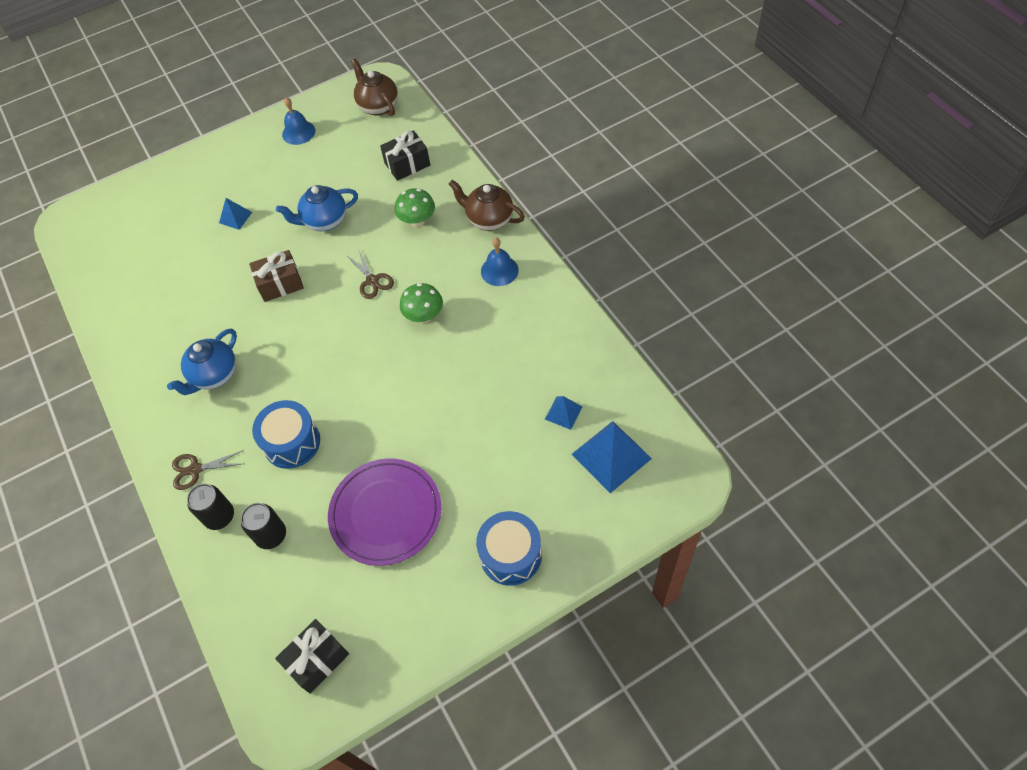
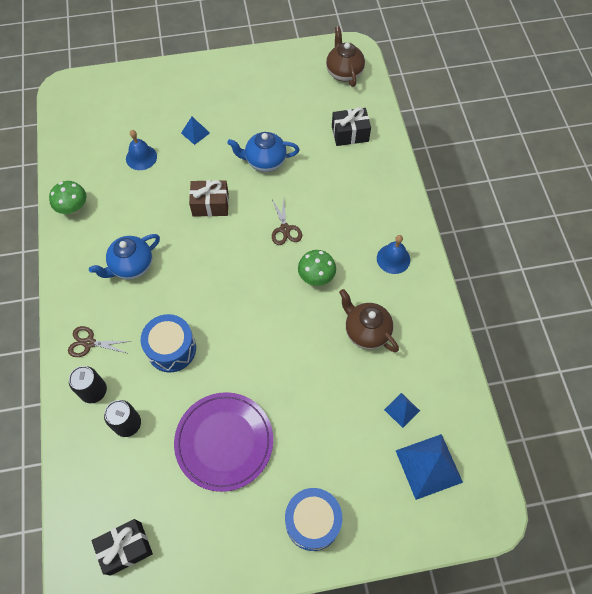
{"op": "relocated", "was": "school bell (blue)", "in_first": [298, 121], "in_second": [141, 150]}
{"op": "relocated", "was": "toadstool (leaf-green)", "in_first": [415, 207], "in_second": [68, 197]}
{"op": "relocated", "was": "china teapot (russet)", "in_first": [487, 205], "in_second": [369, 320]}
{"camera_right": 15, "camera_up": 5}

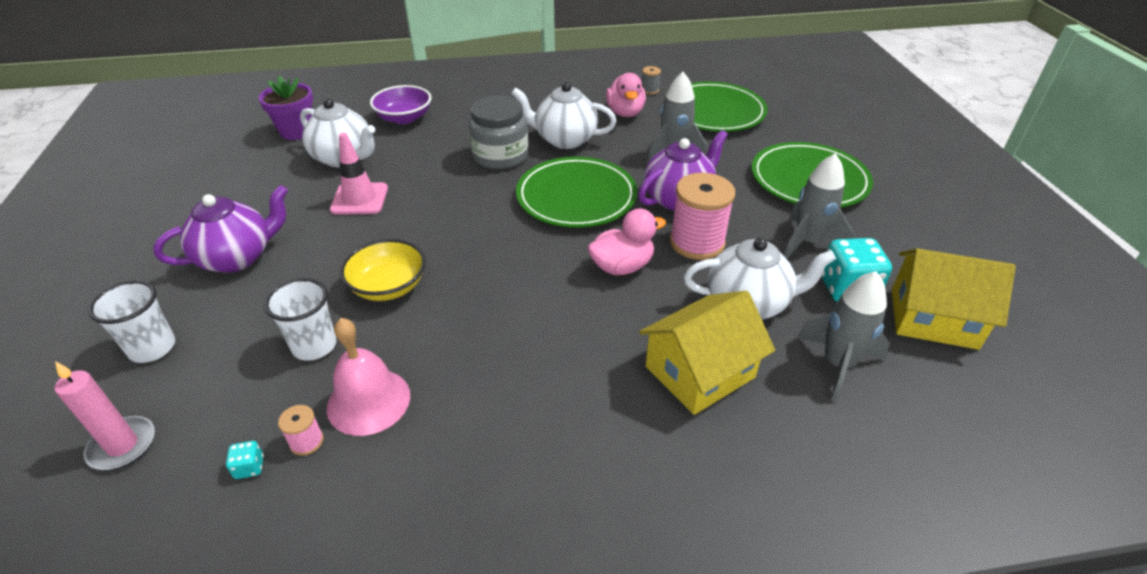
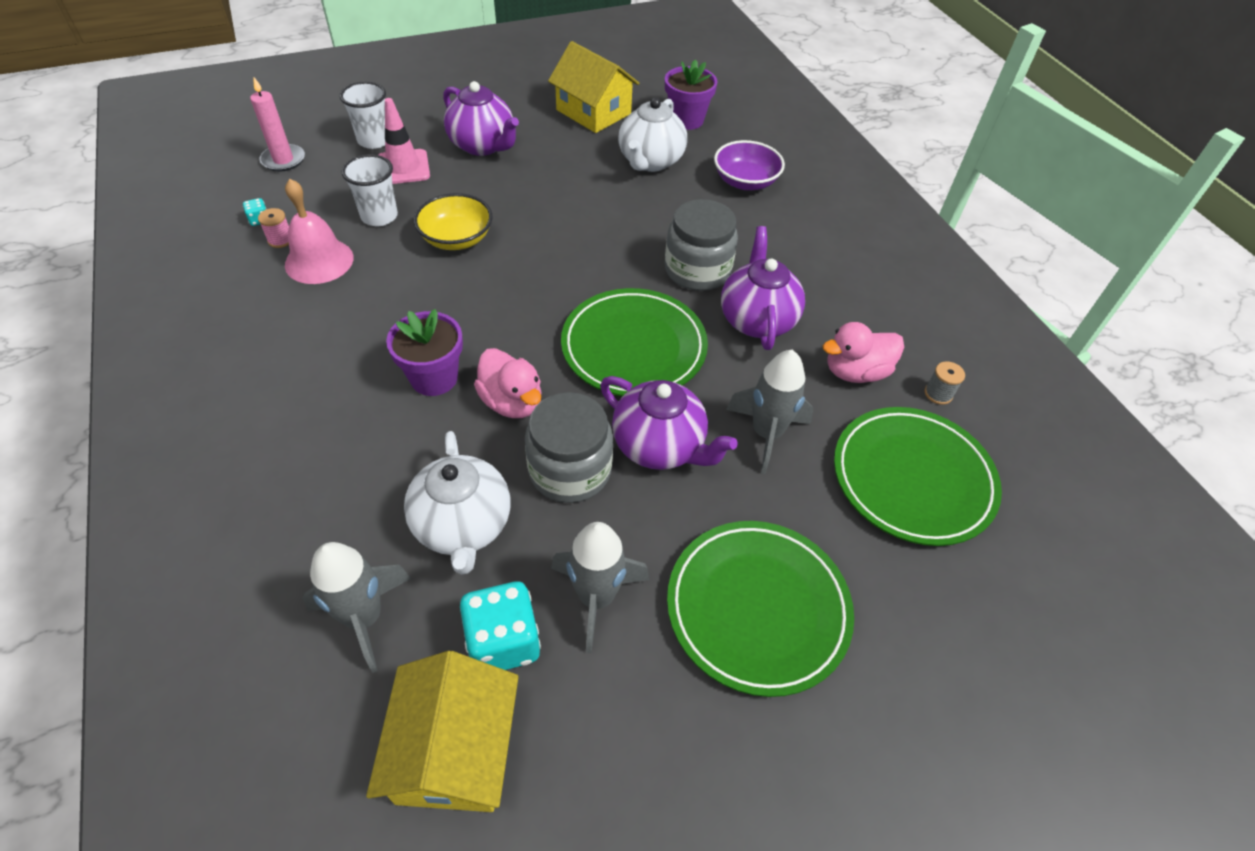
{"op": "relocated", "was": "safety cone (rosy)", "in_first": [359, 174], "in_second": [404, 141]}
{"op": "colour", "was": "china teapot (pure white)", "now": "china teapot (violet)", "in_first": [563, 115], "in_second": [763, 288]}
{"op": "relocated", "was": "house (golden)", "in_first": [707, 353], "in_second": [593, 87]}
{"op": "exchanged", "was": "spool (rosy)", "now": "preserve jar (gray)", "in_first": [702, 216], "in_second": [569, 447]}
{"op": "appeared", "now": "potted plant (violet)", "in_second": [424, 352]}
{"camera_right": 75, "camera_up": 10}

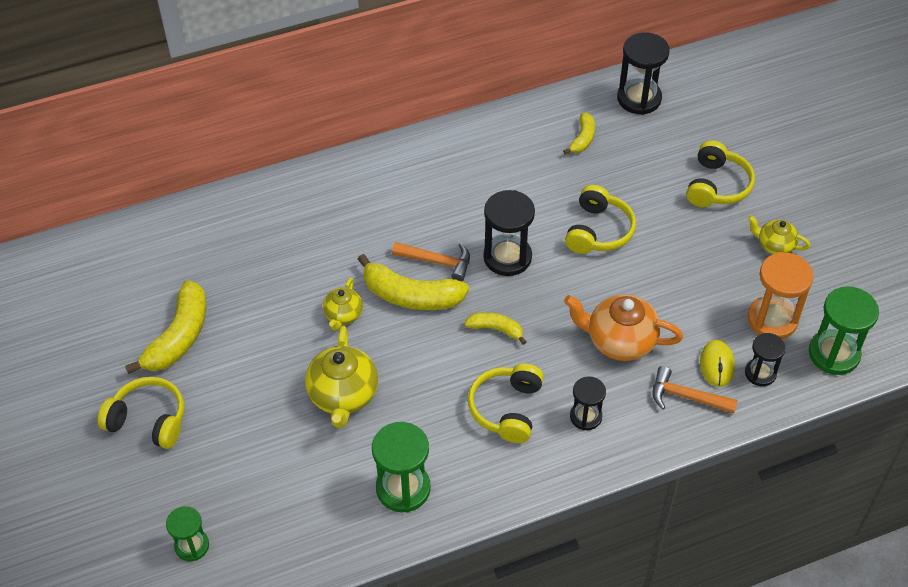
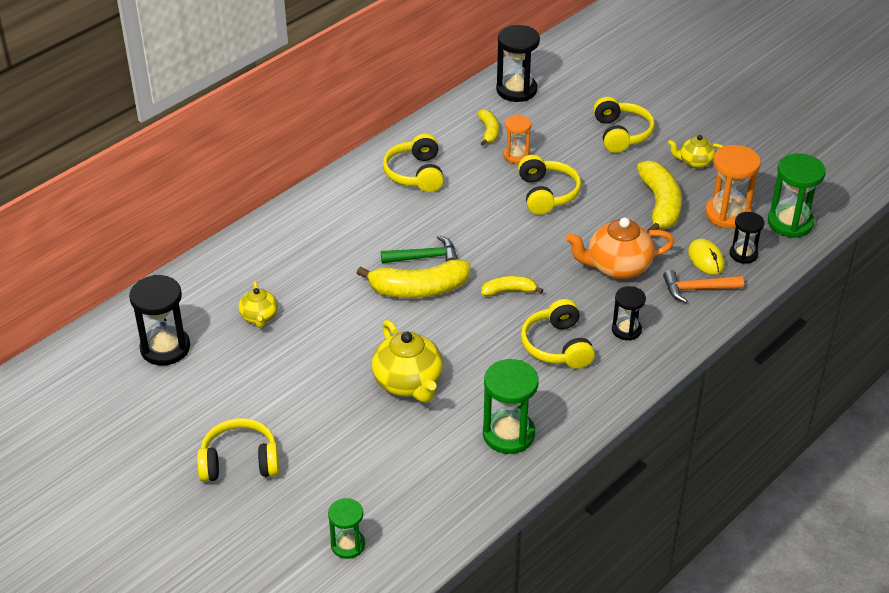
{"op": "relocated", "was": "banana (golden)", "in_first": [165, 327], "in_second": [659, 197]}
{"op": "relocated", "was": "china teapot (golden)", "in_first": [343, 304], "in_second": [258, 304]}
{"op": "colour", "was": "hammer (bright orange)", "now": "hammer (leaf-green)", "in_first": [431, 261], "in_second": [419, 249]}
{"op": "relocated", "was": "hourglass (jet-black)", "in_first": [509, 233], "in_second": [159, 320]}
{"op": "appeared", "now": "headphones (golden)", "in_second": [413, 162]}
{"op": "appeared", "now": "hourglass (bright orange)", "in_second": [517, 139]}
{"camera_right": -25, "camera_up": -10}

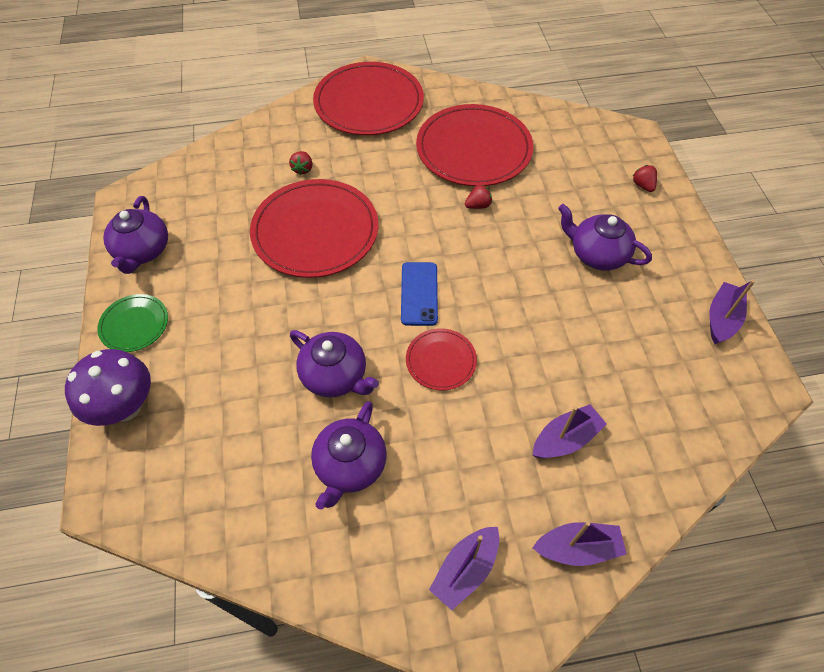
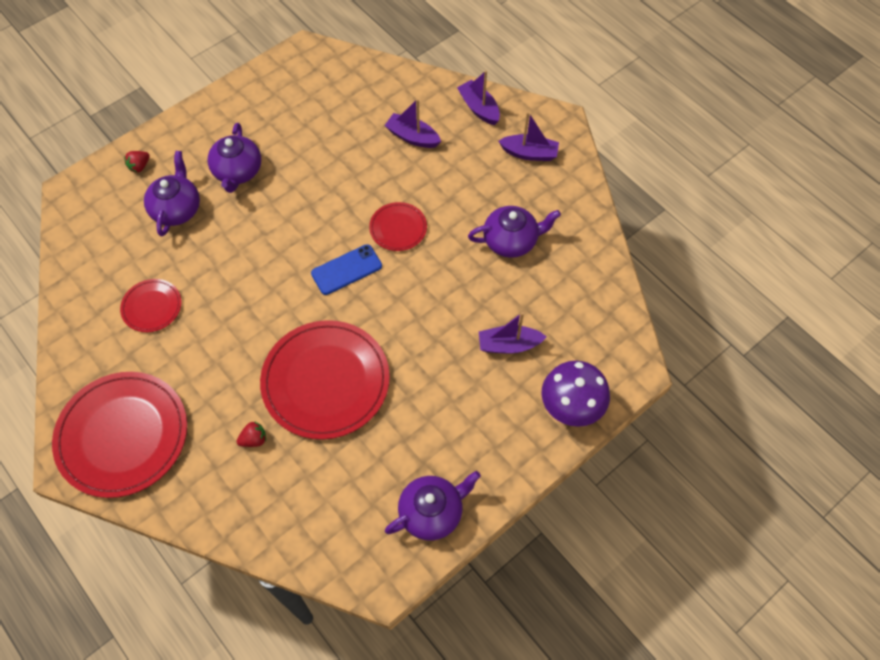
{"op": "missing", "was": "plate (leaf-green)", "in_first": [132, 323]}
{"op": "relocated", "was": "china teapot (violet)", "in_first": [334, 363], "in_second": [172, 194]}
{"op": "size", "was": "plate (crimson)", "in_first": [474, 145], "in_second": [151, 305], "ratio": 0.49}
{"op": "missing", "was": "strawberry (crimson)", "in_first": [478, 197]}
{"op": "relocated", "was": "sailboat (violet)", "in_first": [732, 312], "in_second": [513, 333]}
{"camera_right": -120, "camera_up": 5}

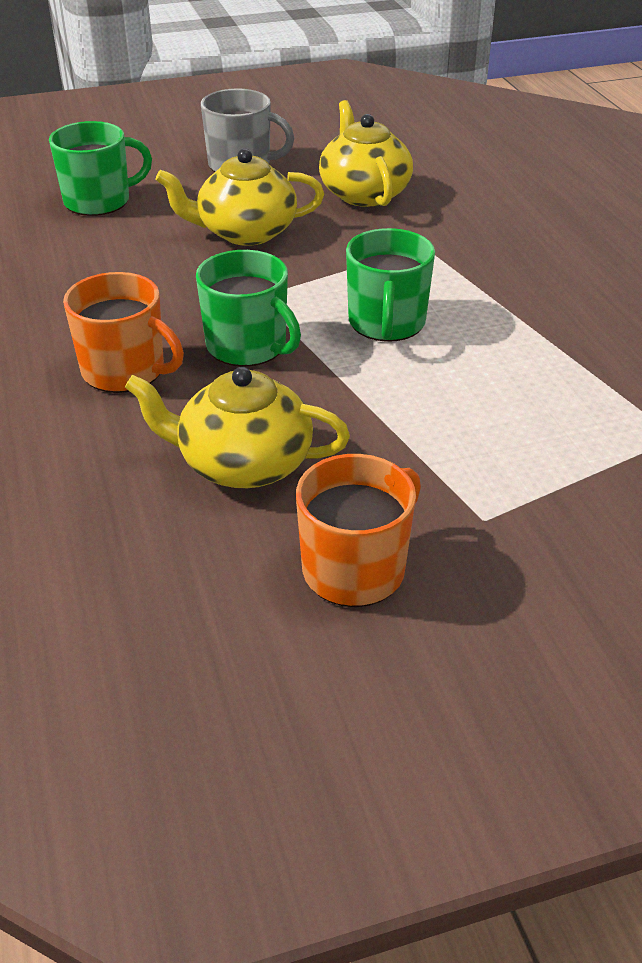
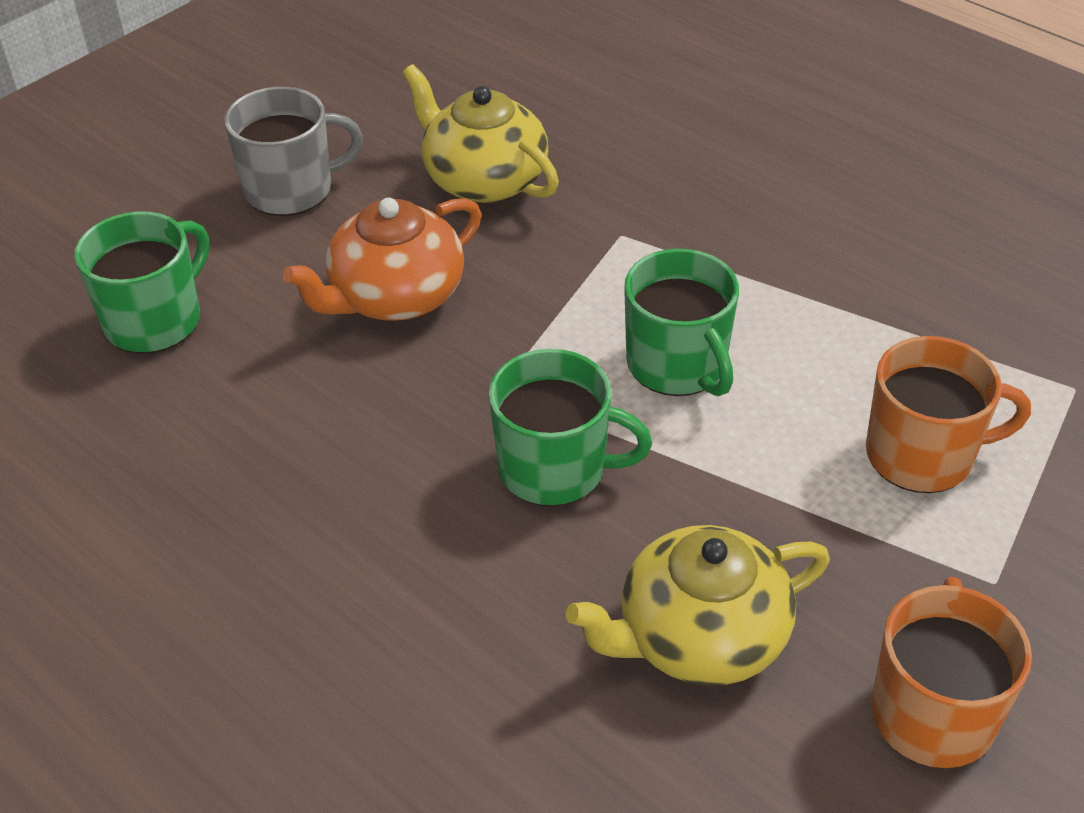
{"op": "relocated", "was": "tea mug (bright orange)", "in_first": [123, 332], "in_second": [948, 414]}
{"op": "colour", "was": "china teapot (golden)", "now": "china teapot (bright orange)", "in_first": [240, 197], "in_second": [381, 259]}
{"camera_right": -30, "camera_up": 5}

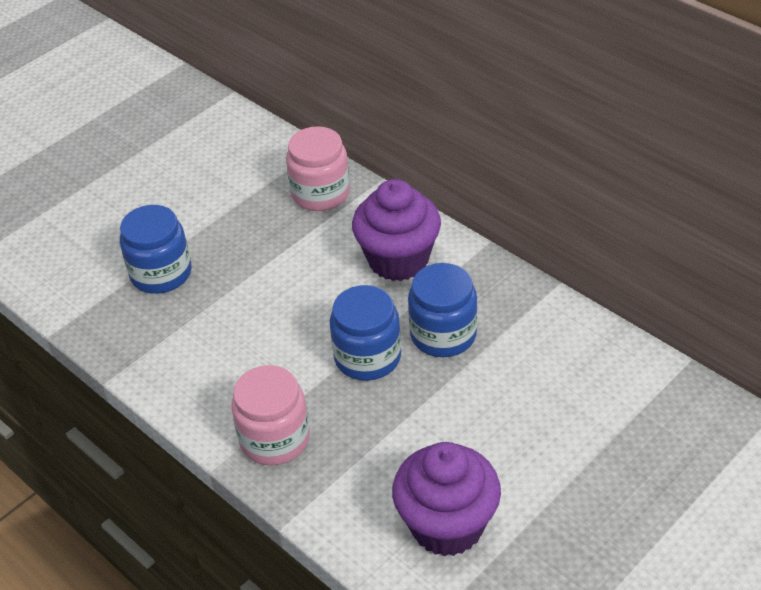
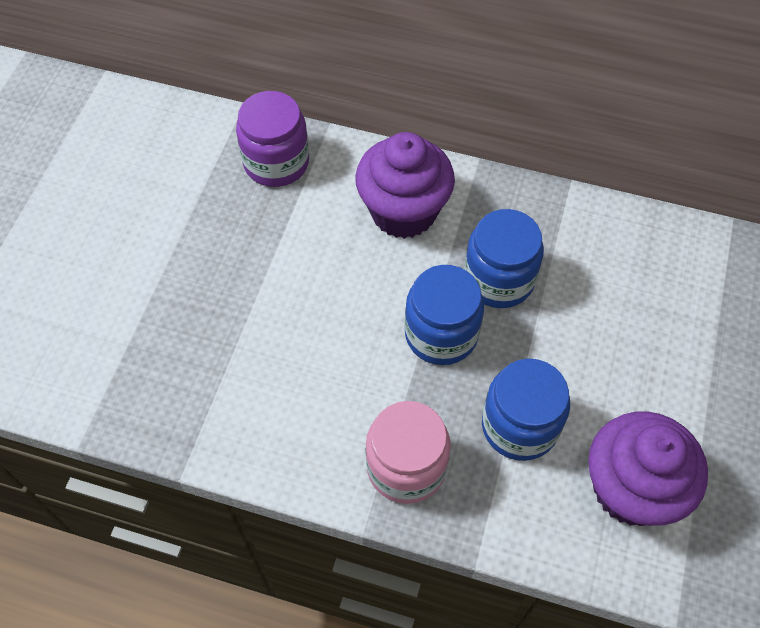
{"op": "relocated", "was": "preserve jar (blue)", "in_first": [155, 249], "in_second": [526, 409]}
{"op": "colour", "was": "preserve jar (rosy)", "now": "preserve jar (violet)", "in_first": [318, 168], "in_second": [272, 139]}
{"camera_right": -30, "camera_up": 15}

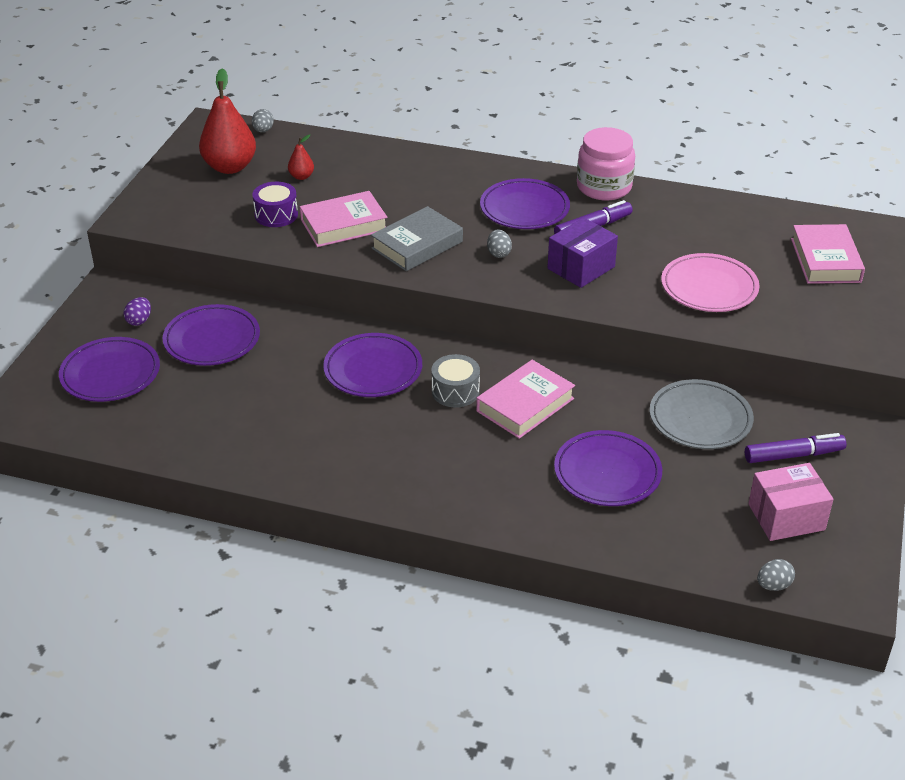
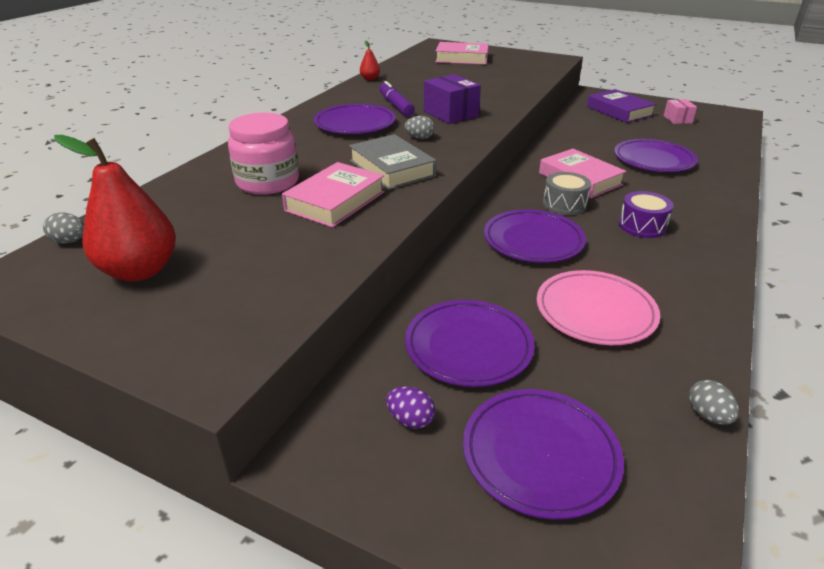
{"op": "relocated", "was": "snare drum (violet)", "in_first": [275, 204], "in_second": [646, 214]}
{"op": "relocated", "was": "pear (crimson)", "in_first": [301, 157], "in_second": [370, 60]}
{"op": "spun", "was": "hardcover (rosy)", "in_first": [343, 219], "in_second": [333, 195], "clockwise": 45}
{"op": "relocated", "was": "preserve jar (rosy)", "in_first": [606, 163], "in_second": [263, 154]}
{"op": "missing", "was": "plate (gray)", "in_first": [701, 414]}
{"op": "relocated", "was": "plate (rosy)", "in_first": [710, 282], "in_second": [598, 307]}
{"op": "exchanged", "was": "marker pen (violet)", "now": "hardcover (violet)", "in_first": [795, 448], "in_second": [622, 106]}
{"op": "size", "was": "parcel (rosy)", "in_first": [791, 502], "in_second": [680, 111], "ratio": 0.61}
{"op": "relocated", "was": "egg shape (gray)", "in_first": [776, 575], "in_second": [714, 402]}
{"camera_right": -80, "camera_up": -5}

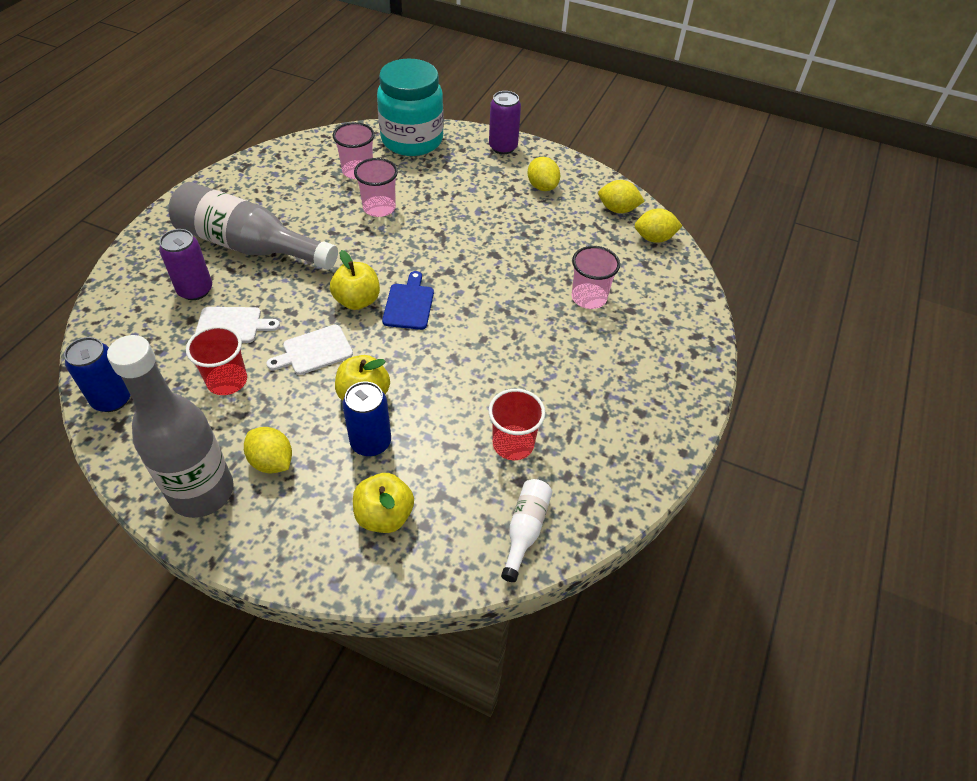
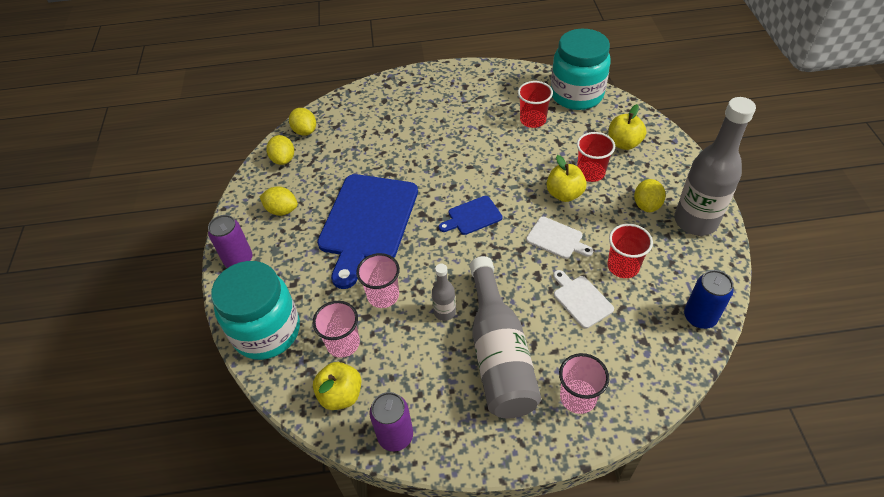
{"op": "relocated", "was": "can (violet)", "in_first": [185, 264], "in_second": [391, 422]}
{"op": "relocated", "was": "toy apple (golden)", "in_first": [355, 280], "in_second": [337, 386]}
{"op": "exchanged", "was": "can (blue)", "now": "beaker (crimson)", "in_first": [366, 419], "in_second": [596, 157]}
{"op": "exchanged", "was": "flask (pure white)", "now": "preserve jar (teal)", "in_first": [526, 530], "in_second": [581, 69]}
{"op": "spun", "was": "lemon (golden)", "in_first": [544, 174], "in_second": [279, 201], "clockwise": 75}
{"op": "relocated", "was": "beaker (rosy)", "in_first": [596, 277], "in_second": [584, 383]}
{"op": "appeared", "now": "chopping board (blue)", "in_second": [367, 231]}
{"op": "appeared", "now": "flask (gray)", "in_second": [444, 292]}
{"camera_right": -115, "camera_up": 0}

